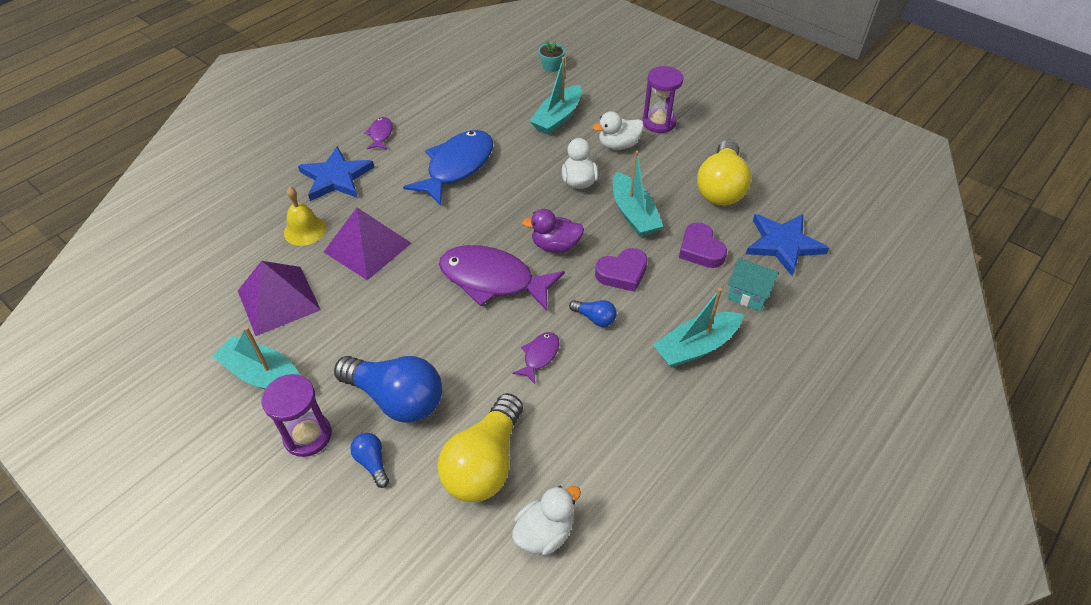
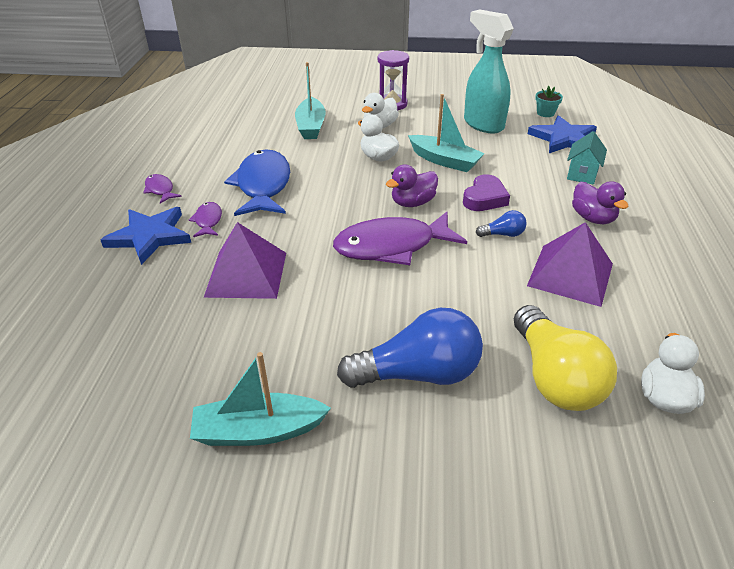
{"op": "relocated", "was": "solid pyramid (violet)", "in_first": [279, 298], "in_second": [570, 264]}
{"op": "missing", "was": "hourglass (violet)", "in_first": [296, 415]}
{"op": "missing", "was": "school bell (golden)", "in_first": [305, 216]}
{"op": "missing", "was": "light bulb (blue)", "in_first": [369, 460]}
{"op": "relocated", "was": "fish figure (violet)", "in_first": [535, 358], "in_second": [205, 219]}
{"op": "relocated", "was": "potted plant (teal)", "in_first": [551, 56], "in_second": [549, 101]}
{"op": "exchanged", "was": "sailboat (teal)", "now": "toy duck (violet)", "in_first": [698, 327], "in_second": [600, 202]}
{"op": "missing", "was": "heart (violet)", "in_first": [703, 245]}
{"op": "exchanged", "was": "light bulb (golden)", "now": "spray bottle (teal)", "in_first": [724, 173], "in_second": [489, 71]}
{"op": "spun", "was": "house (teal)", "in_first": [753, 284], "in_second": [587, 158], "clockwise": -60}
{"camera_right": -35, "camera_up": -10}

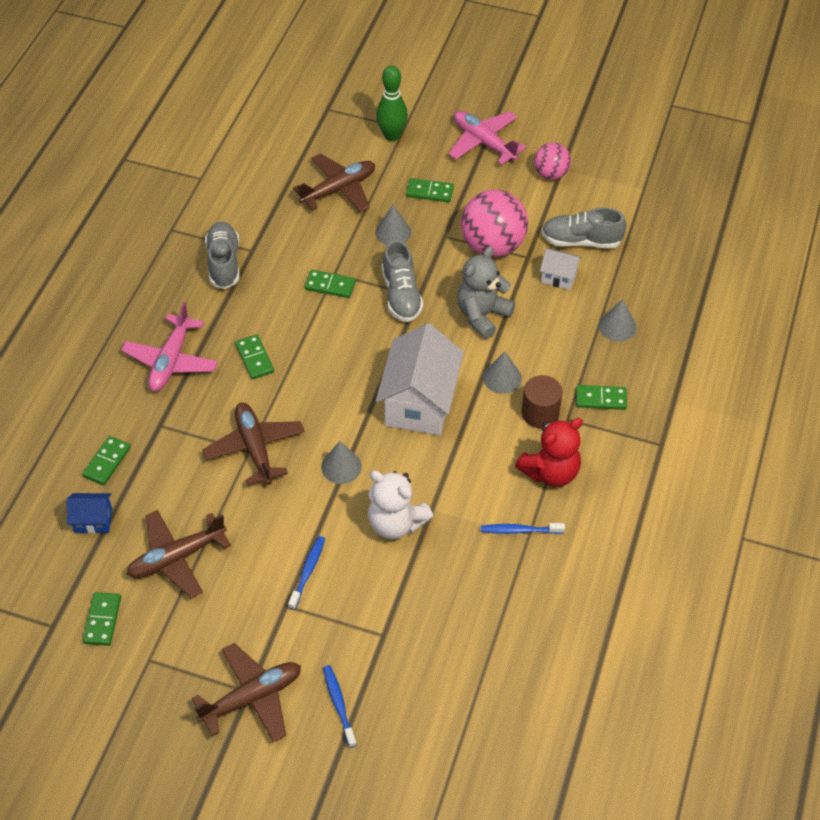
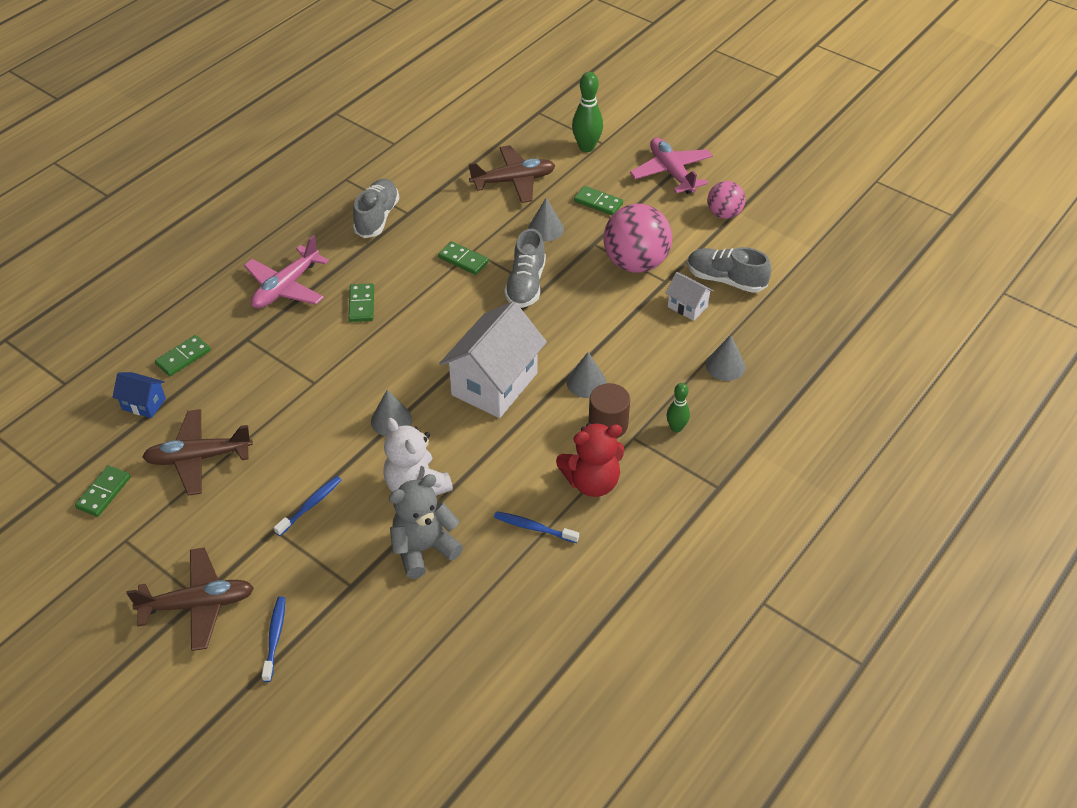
{"op": "missing", "was": "aeroplane (russet)", "in_first": [253, 444]}
{"op": "relocated", "was": "teddy (gray)", "in_first": [486, 293], "in_second": [426, 526]}
{"op": "exchanged", "was": "domino (leaf-green)", "now": "skittle (leaf-green)", "in_first": [601, 397], "in_second": [678, 408]}
{"camera_right": 20, "camera_up": -5}

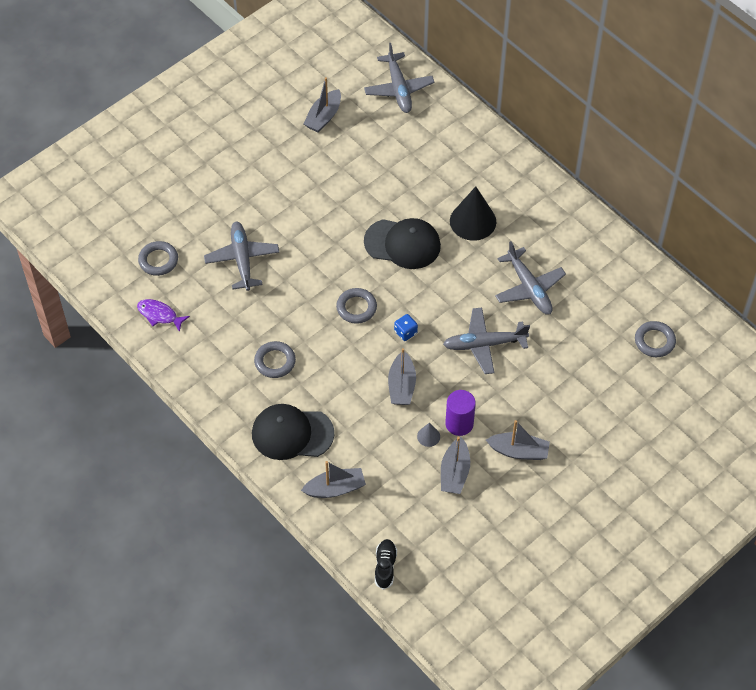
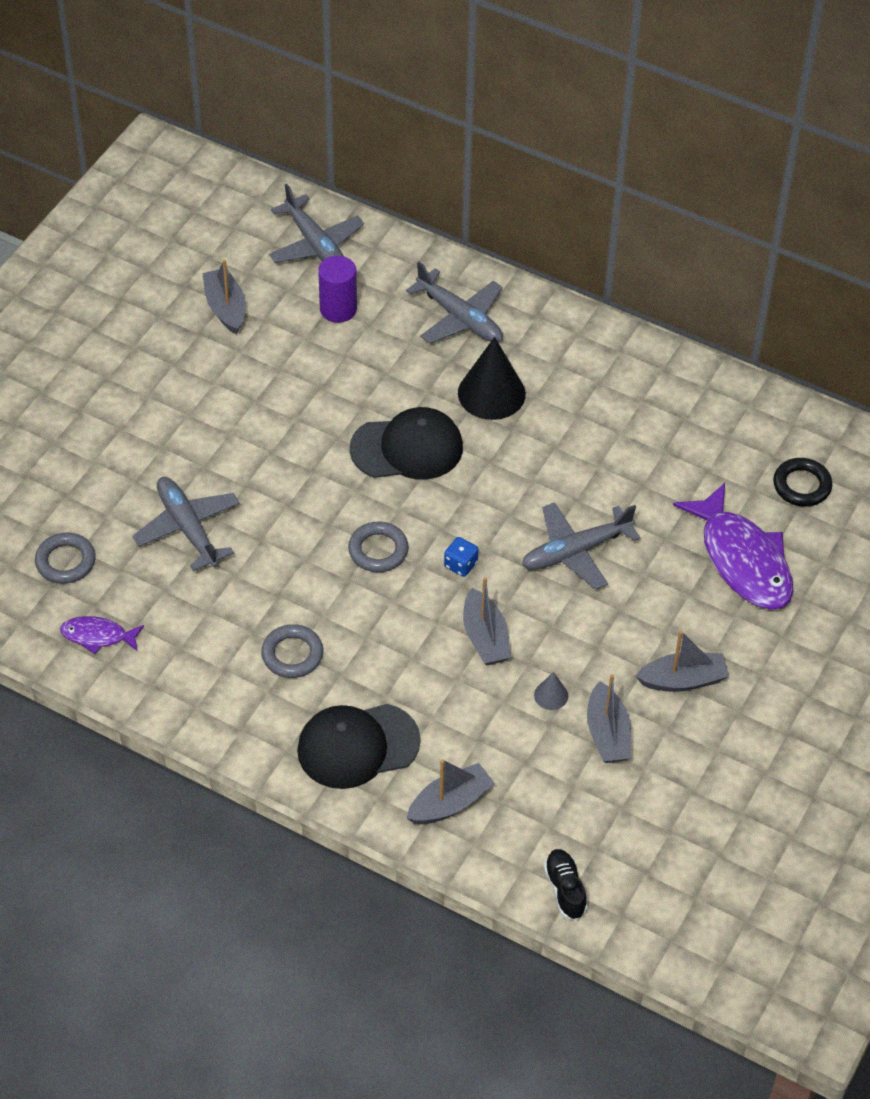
{"op": "spun", "was": "sailboat (gray)", "in_first": [322, 105], "in_second": [224, 296], "clockwise": 150}
{"op": "relocated", "was": "solid cylinder (violet)", "in_first": [460, 413], "in_second": [337, 289]}
{"op": "relocated", "was": "aeroplane (gray)", "in_first": [530, 278], "in_second": [454, 302]}
{"op": "colour", "was": "ring (gray)", "now": "ring (jet-black)", "in_first": [655, 339], "in_second": [802, 482]}
{"op": "appeared", "now": "fish figure (violet)", "in_second": [733, 546]}
{"camera_right": -20, "camera_up": -5}

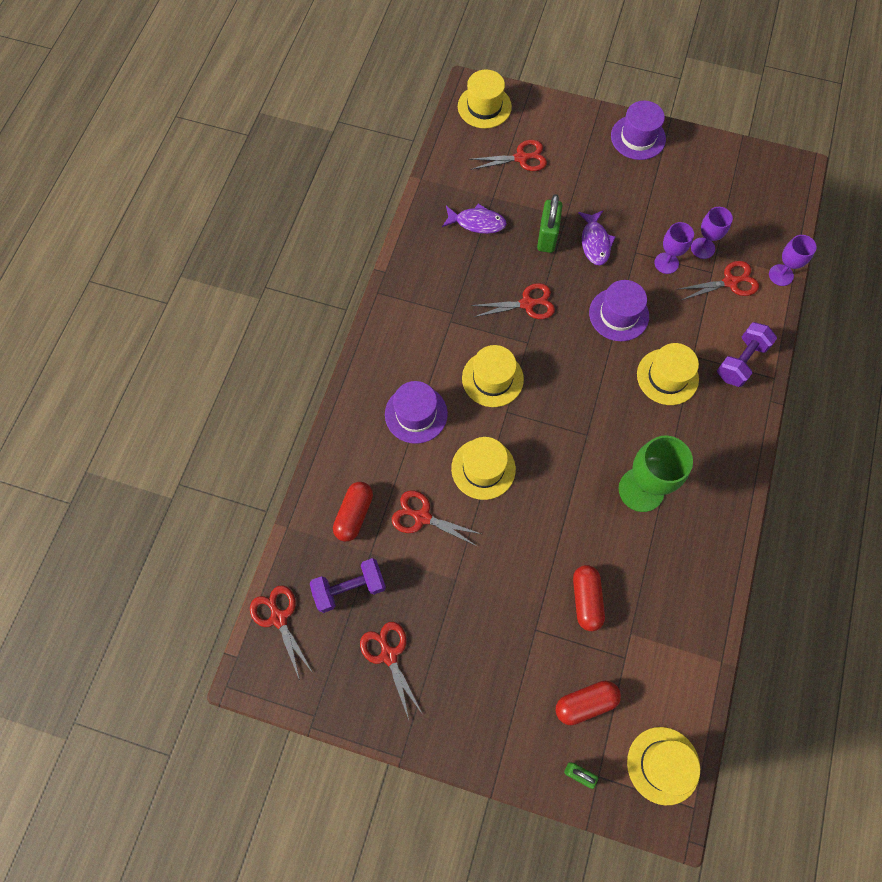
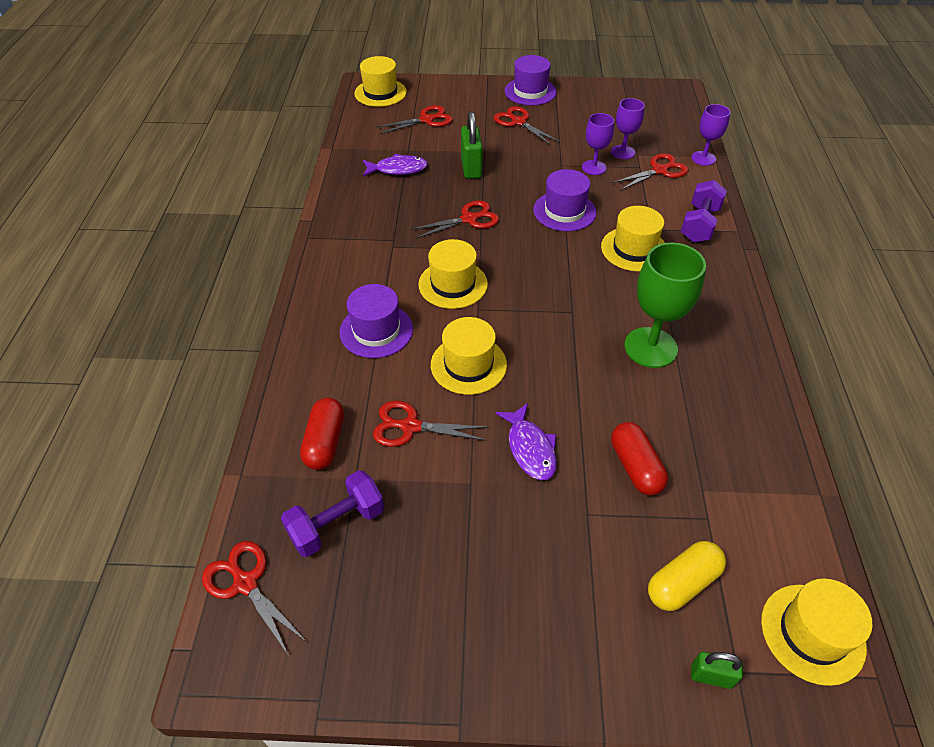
{"op": "relocated", "was": "scissors (crimson)", "in_first": [391, 671], "in_second": [527, 125]}
{"op": "colour", "was": "pill shape (crimson)", "now": "pill shape (golden)", "in_first": [588, 703], "in_second": [687, 576]}
{"op": "relocated", "was": "fish figure (violet)", "in_first": [596, 238], "in_second": [526, 441]}
{"camera_right": -15, "camera_up": -20}

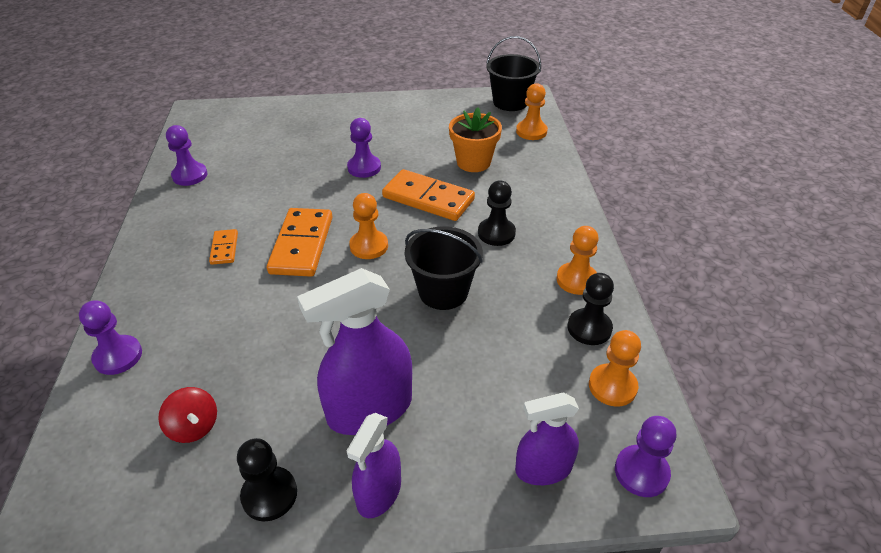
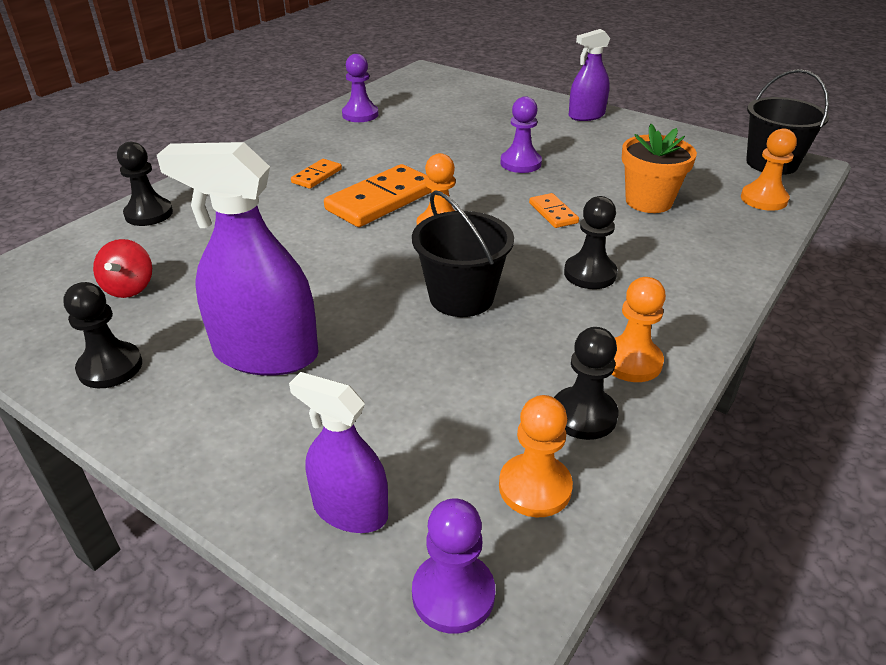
{"op": "colour", "was": "chess pawn (violet)", "now": "chess pawn (jet-black)", "in_first": [110, 337], "in_second": [145, 184]}
{"op": "relocated", "was": "spray bottle (violet)", "in_first": [374, 465], "in_second": [589, 75]}
{"op": "size", "was": "domino (bright orange)", "in_first": [428, 195], "in_second": [554, 210], "ratio": 0.5}
{"camera_right": 40, "camera_up": -5}

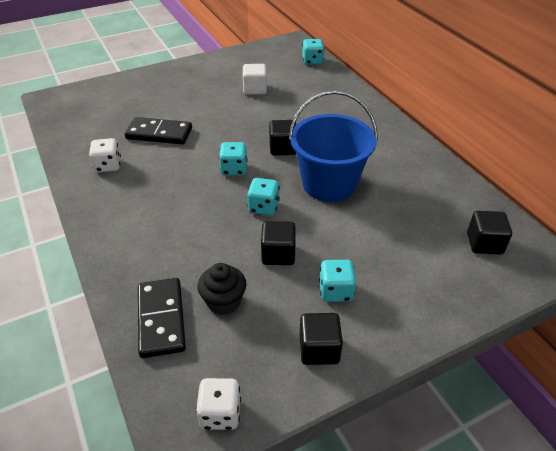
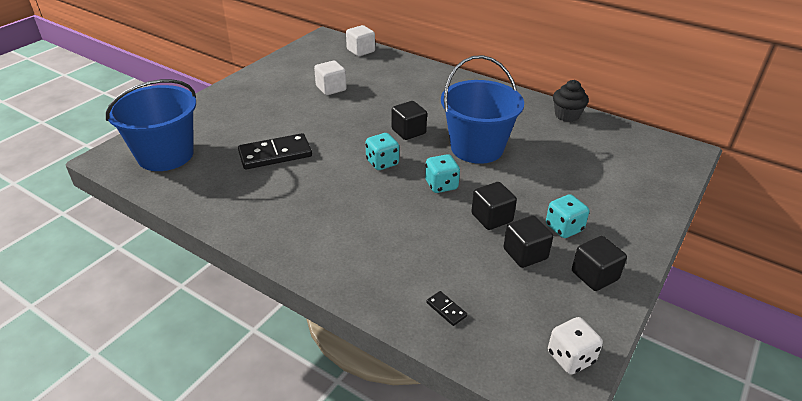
{"op": "missing", "was": "game die (pure white)", "in_first": [105, 155]}
{"op": "size", "was": "domino (jet-black)", "in_first": [162, 318], "in_second": [446, 308], "ratio": 0.44}
{"op": "relocated", "was": "fairy cake (jet-black)", "in_first": [222, 289], "in_second": [571, 101]}
{"op": "exchanged", "was": "game die (teal)", "now": "block (pure white)", "in_first": [313, 52], "in_second": [360, 40]}
{"op": "relocated", "was": "block (jet-black)", "in_first": [489, 232], "in_second": [528, 242]}
{"op": "appeared", "now": "pail (blue)", "in_second": [151, 125]}
{"camera_right": -30, "camera_up": -5}

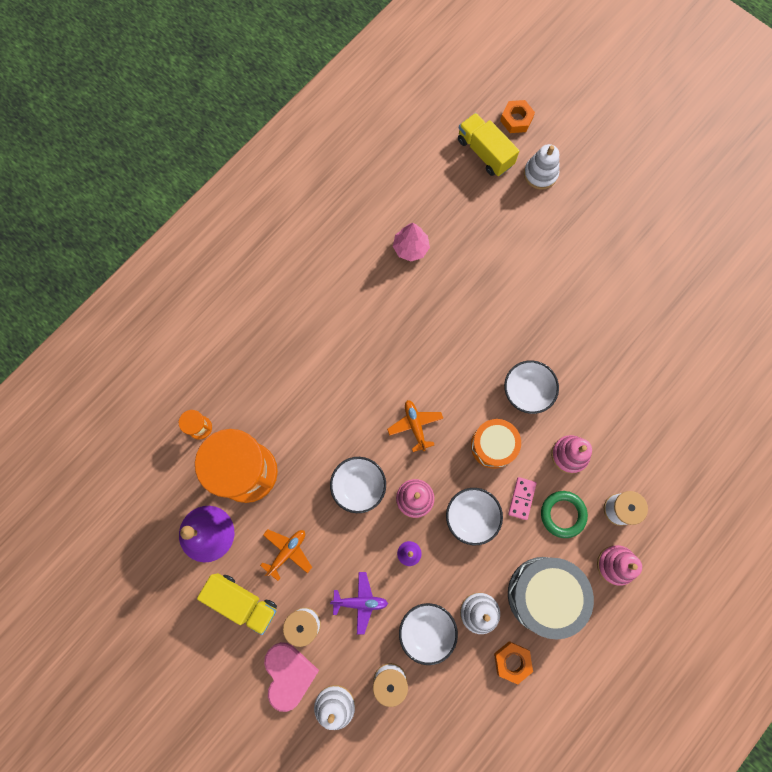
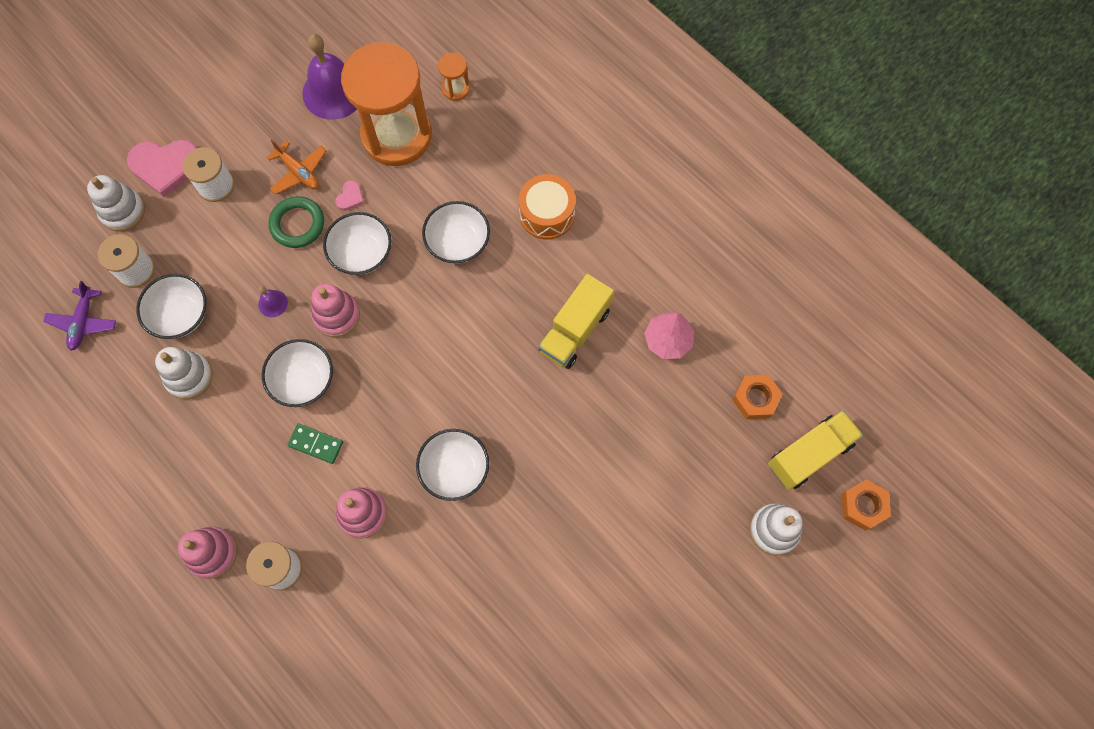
{"op": "relocated", "was": "truck (golden)", "in_first": [237, 604], "in_second": [576, 321]}
{"op": "relocated", "was": "aeroplane (violet)", "in_first": [359, 603], "in_second": [79, 316]}
{"op": "missing", "was": "aeroplane (bright orange)", "in_first": [415, 426]}
{"op": "relocated", "was": "snare drum (bright orange)", "in_first": [496, 444], "in_second": [547, 207]}
{"op": "relocated", "was": "hexagon nut (bright orange)", "in_first": [513, 663], "in_second": [758, 397]}
{"op": "colour", "was": "domino (rosy)", "now": "domino (leaf-green)", "in_first": [522, 498], "in_second": [315, 444]}
{"op": "missing", "was": "snare drum (gray)", "in_first": [551, 598]}
{"op": "relocated", "was": "ring (leaf-green)", "in_first": [564, 514], "in_second": [296, 222]}
{"op": "appeared", "now": "heart (rosy)", "in_second": [349, 195]}
{"op": "appeared", "now": "serving bowl (pure white)", "in_second": [456, 232]}
{"camera_right": 95, "camera_up": -5}

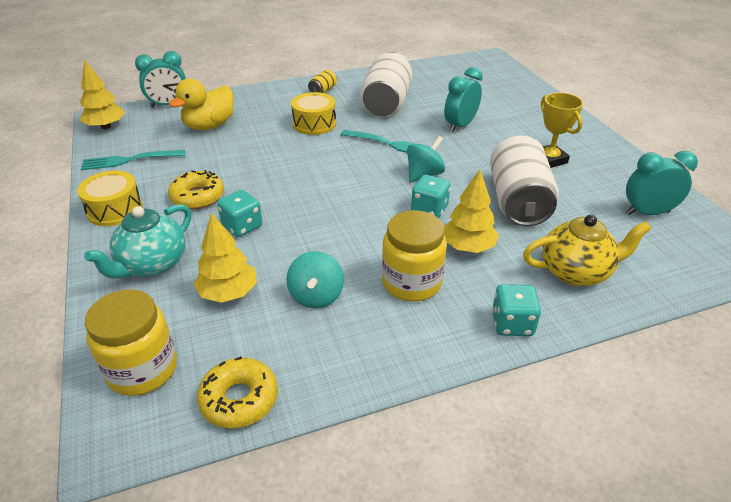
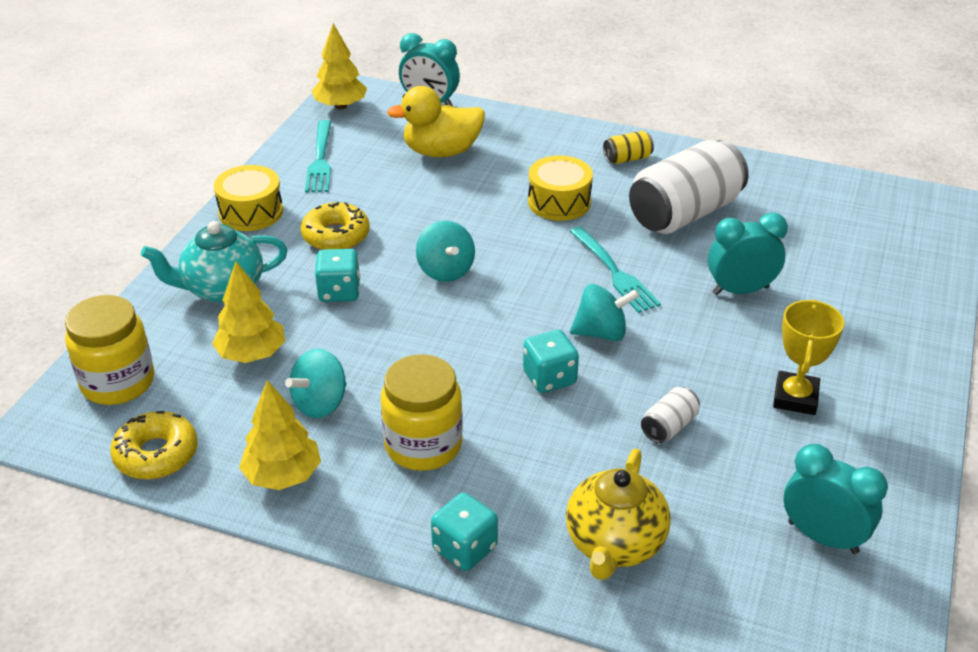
{"op": "spun", "was": "table fork (teal)", "in_first": [133, 160], "in_second": [318, 156], "clockwise": -120}
{"op": "relocated", "was": "fir tree (golden)", "in_first": [471, 211], "in_second": [280, 435]}
{"op": "size", "was": "can (pure white)", "in_first": [524, 181], "in_second": [670, 415], "ratio": 0.43}
{"op": "spun", "was": "china teapot (golden)", "in_first": [587, 250], "in_second": [618, 514], "clockwise": 75}
{"op": "appeared", "now": "toy top (teal)", "in_second": [445, 251]}
{"camera_right": 40, "camera_up": 0}

